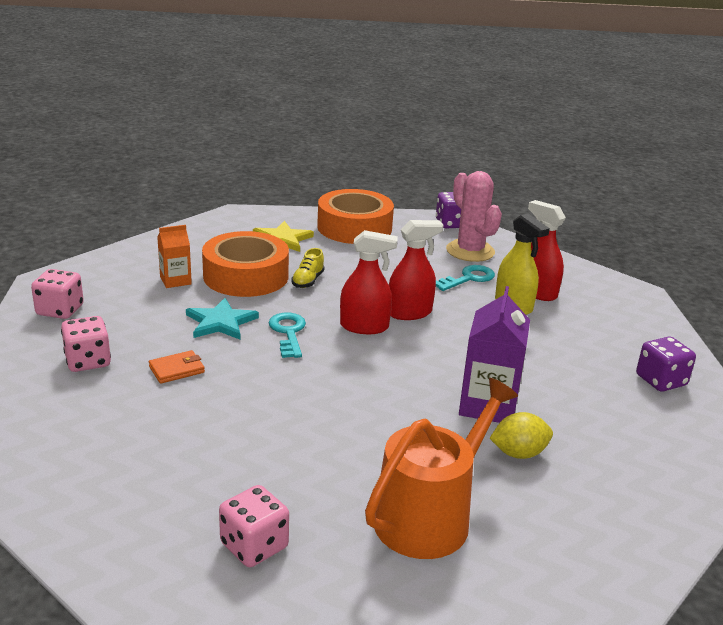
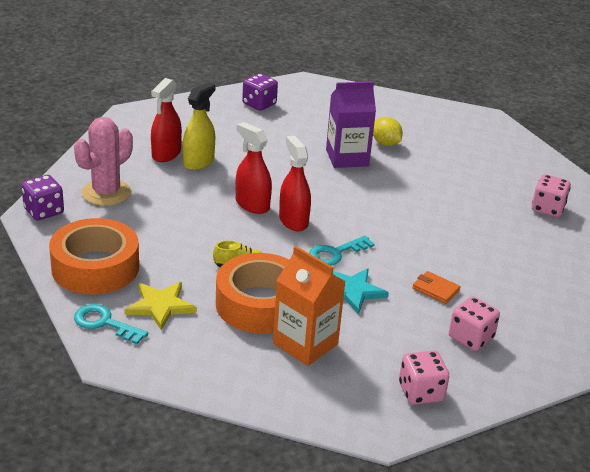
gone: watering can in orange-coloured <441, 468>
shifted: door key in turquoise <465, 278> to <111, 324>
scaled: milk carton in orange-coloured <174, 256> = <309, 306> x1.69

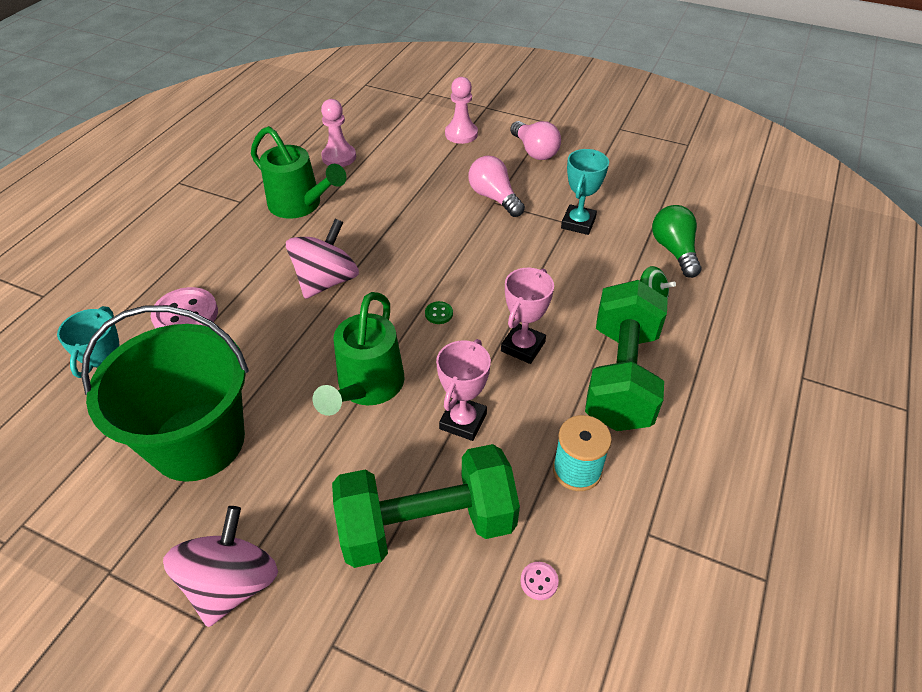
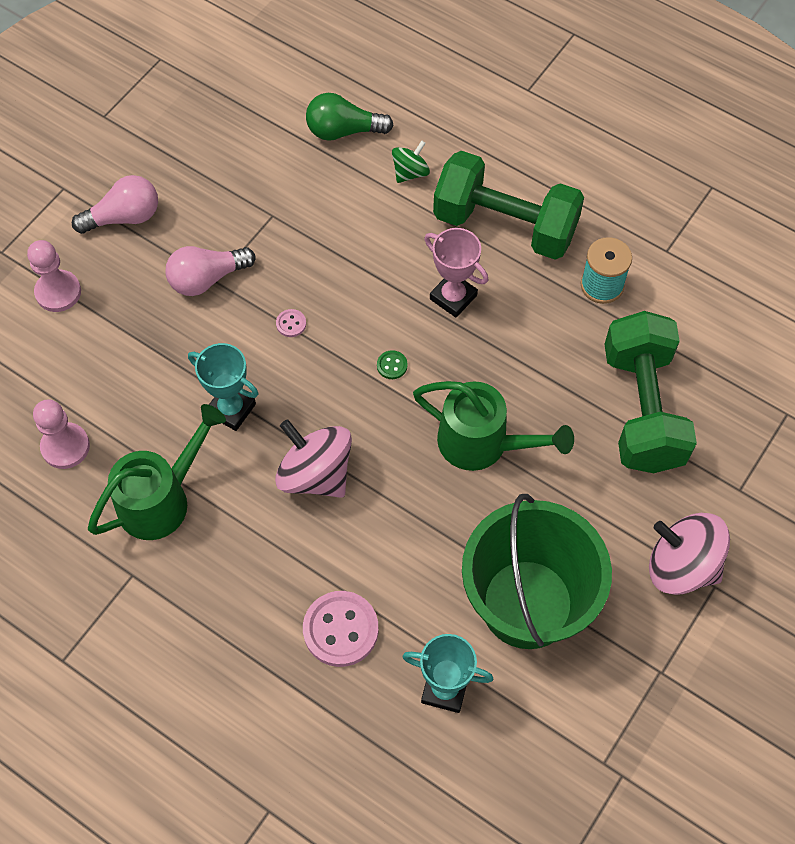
gone: prize cup in rosy <463, 390>
shifted: shirt button in rosy <539, 581> to <291, 323>; prize cup in turquoise <585, 192> to <223, 387>

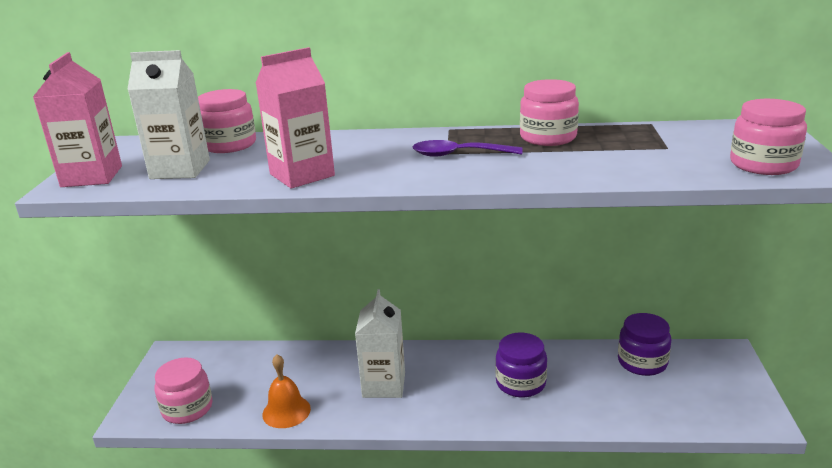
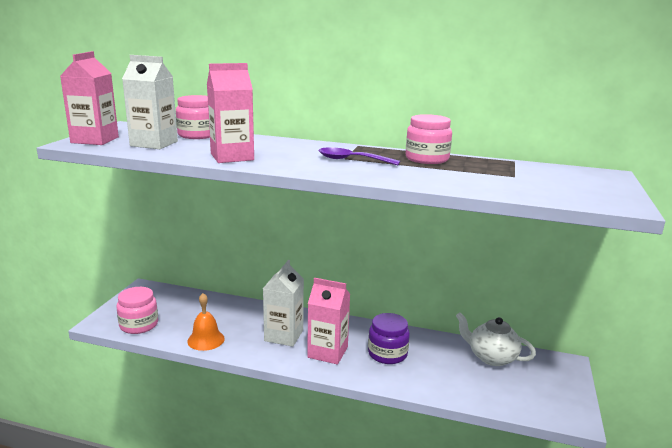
gone: jar in rosy <768, 137>
new: milk carton in rosy <328, 321>
swapped: jar in purple <644, 344> to china teapot in snow-white <496, 339>

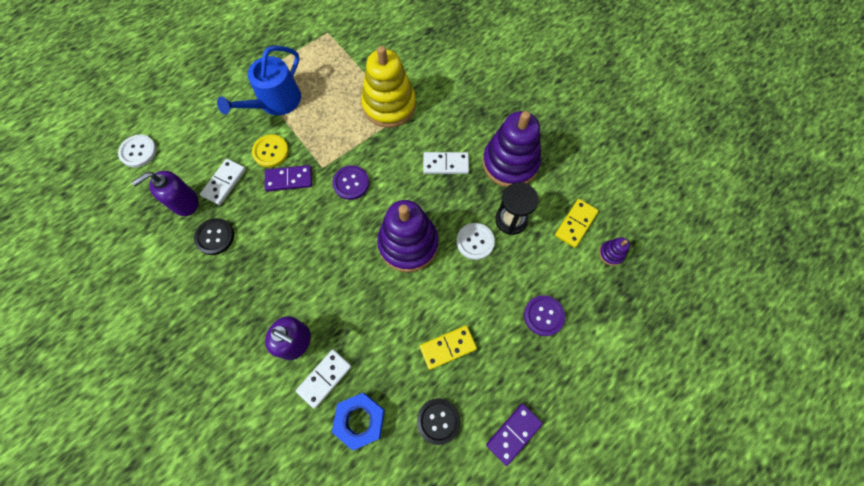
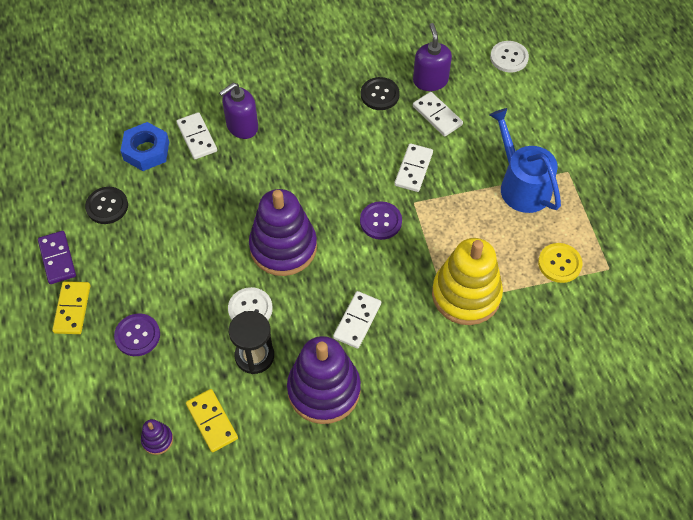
shifted: shirt button in golden <270, 150> to <560, 263>; domino tile in golden <448, 348> to <71, 307>
repainted: domino tile in purple <288, 178> to domino tile in snow-white <413, 167>

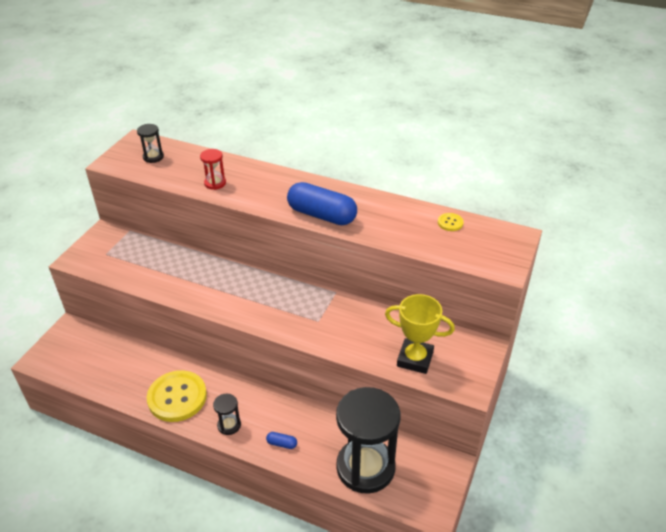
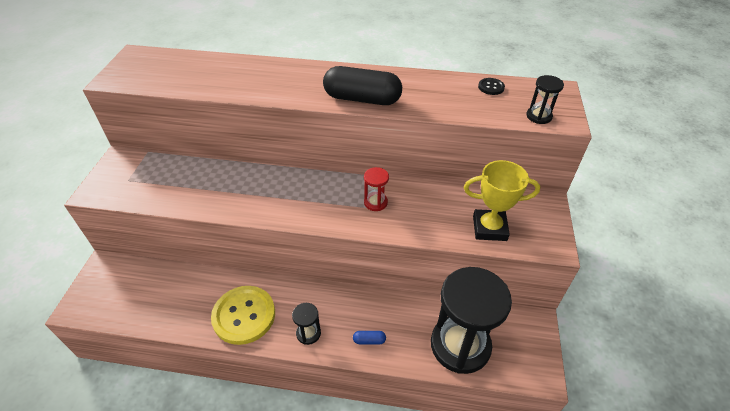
shifted: hourglass in ebony <150, 143> to <545, 99>; hourglass in red <213, 169> to <376, 189>
repainted: pill shape in royal blue <322, 203> to pill shape in ebony <362, 85>; shirt button in golden <451, 222> to shirt button in ebony <491, 86>

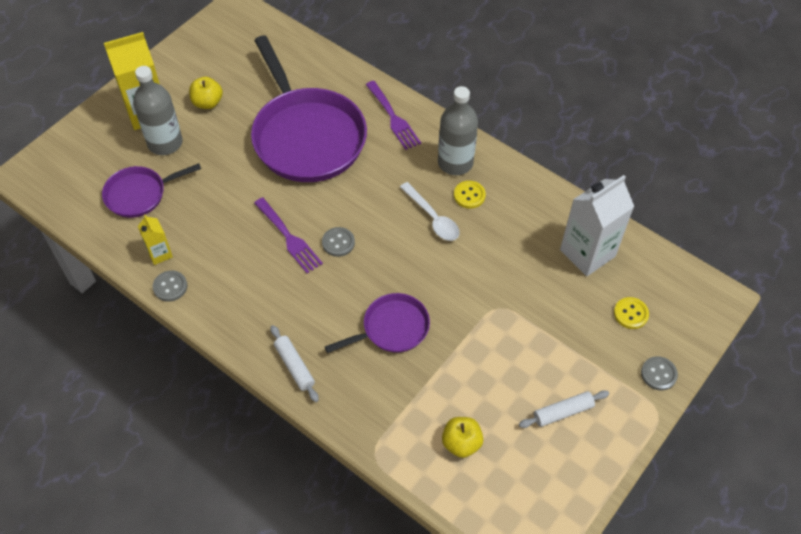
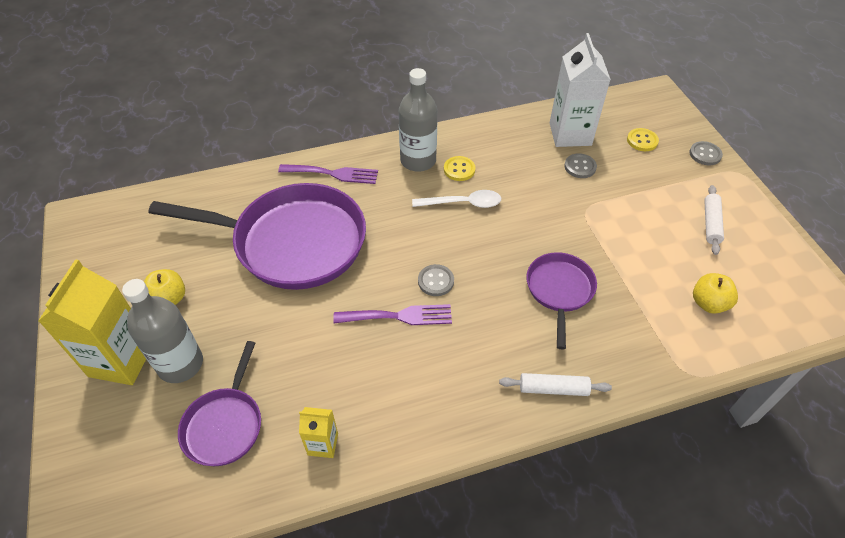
shifted: shirt button in grey <170, 286> to <580, 165>

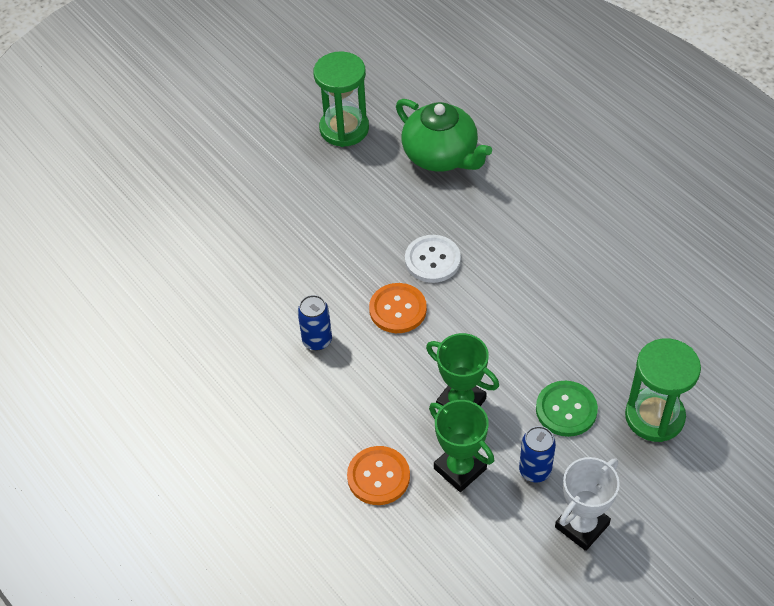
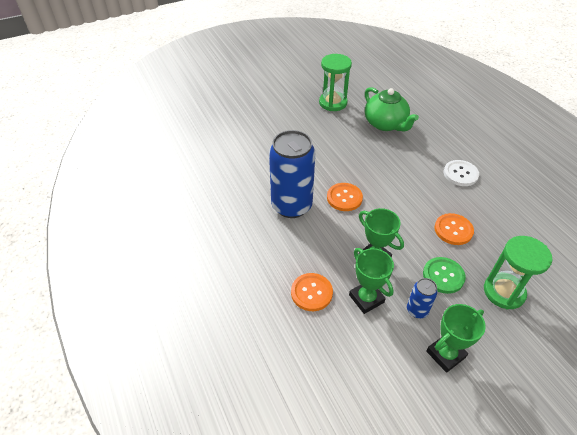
new: shirt button in orange-coloured <454, 229>
shifted: shirt button in snow-white <433, 259> to <461, 173>
repainted: prize cup in snow-white <587, 504> to prize cup in green <456, 338>
scaled: tin in royal blue <315, 322> = <292, 174> x2.21

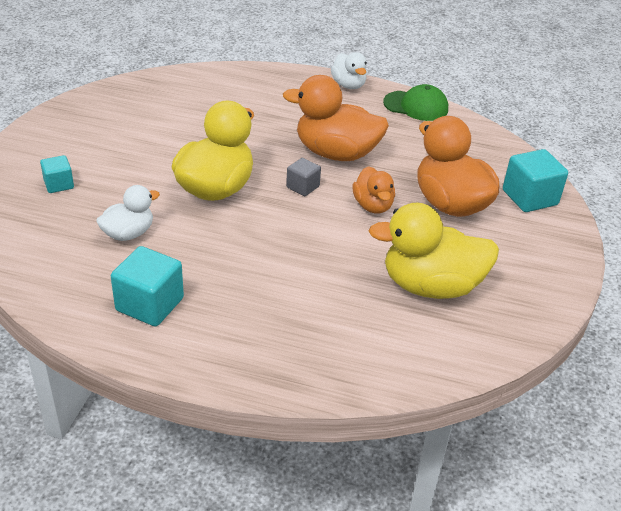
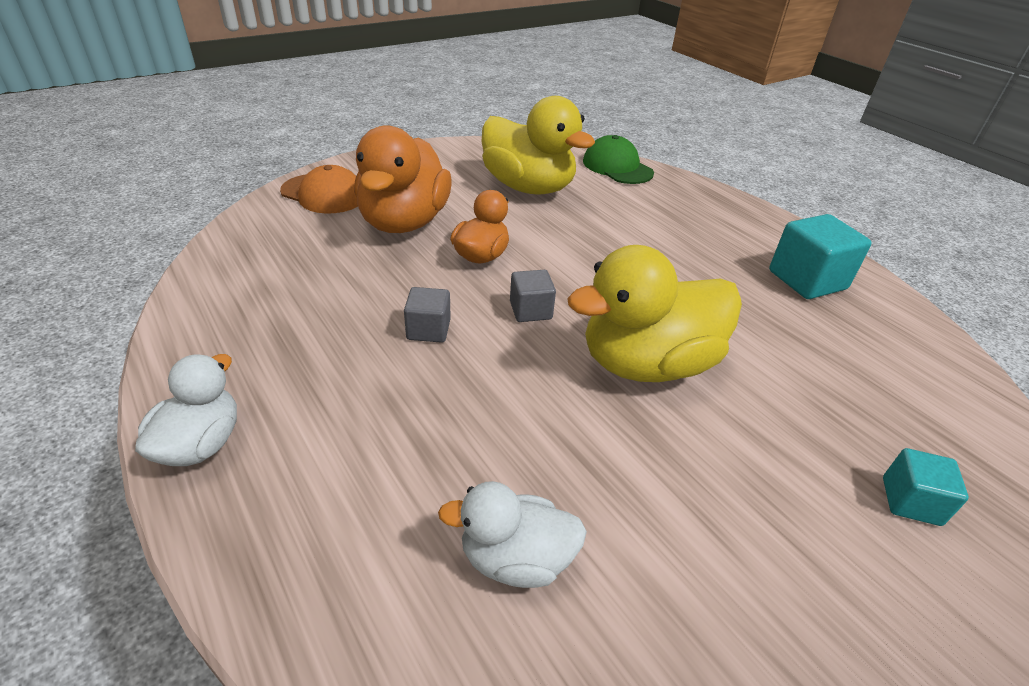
shifted: toy duck in snow-white <128, 213> to <512, 534>; peaked cap in green <415, 102> to <618, 159>
swapped: toy duck in orange-coloured <336, 118> to solid cube in grey <427, 315>; solid cube in turquoise <535, 180> to peaked cap in orange-coloured <319, 189>

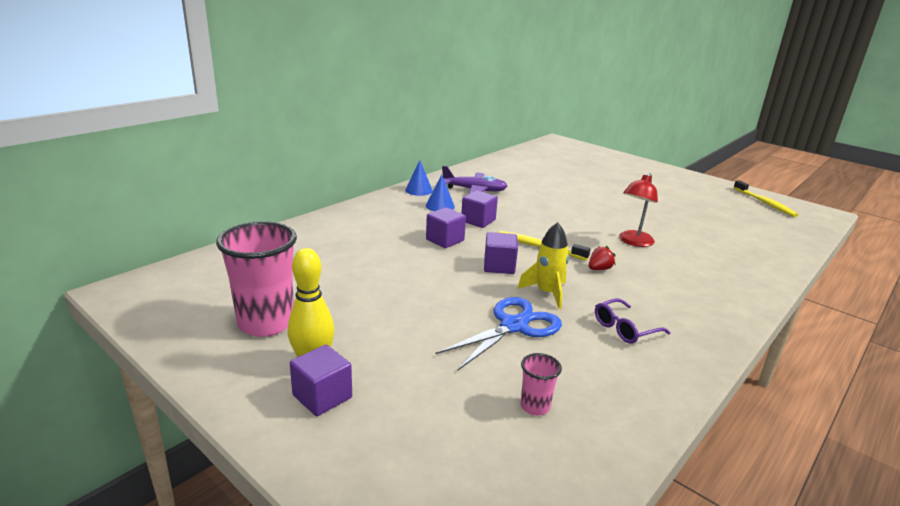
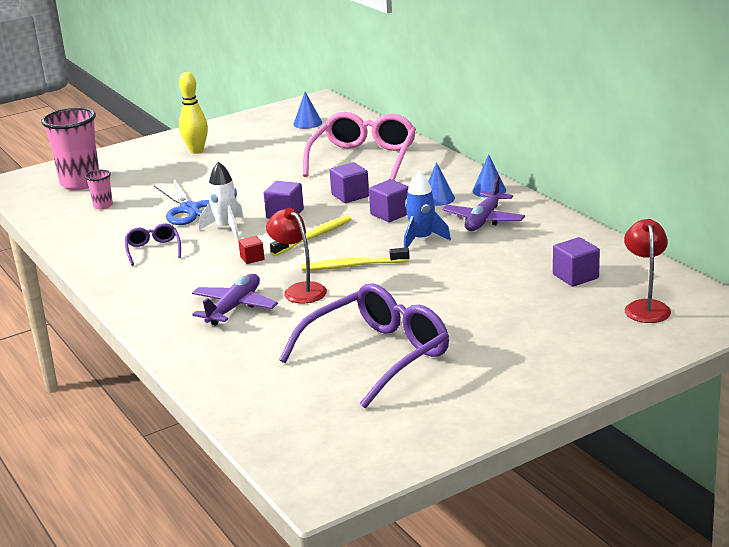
new: toy plane in purple <235, 300>; eyeglasses in purple <364, 346>; cone in royal blue <308, 110>; eyeglasses in rosy <359, 146>; rocket in royal blue <427, 209>; reading lamp in red <647, 271>
shifted: tumbler in rosy <256, 279> to <70, 148>; solid cube in purple <321, 380> to <576, 262>; tooth brush in golden <765, 198> to <356, 259>
swapped: berry in red <602, 258> to solid cube in red <251, 250>
repainted: rocket in golden <543, 266> to rocket in snow-white <221, 200>

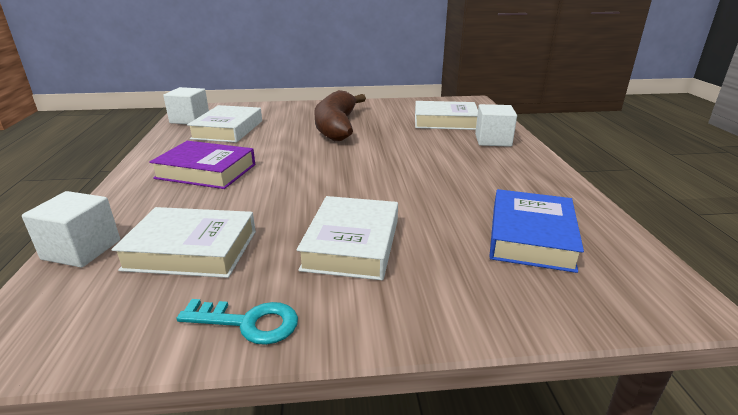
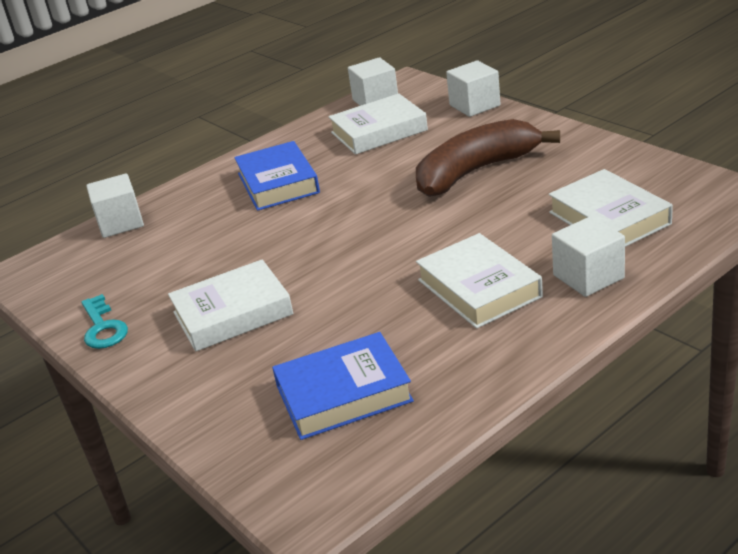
new: solid cube in snow-white <473, 88>
shifted: hardcover in snow-white <183, 242> to <479, 281>
repainted: hardcover in purple <202, 165> to hardcover in royal blue <277, 176>

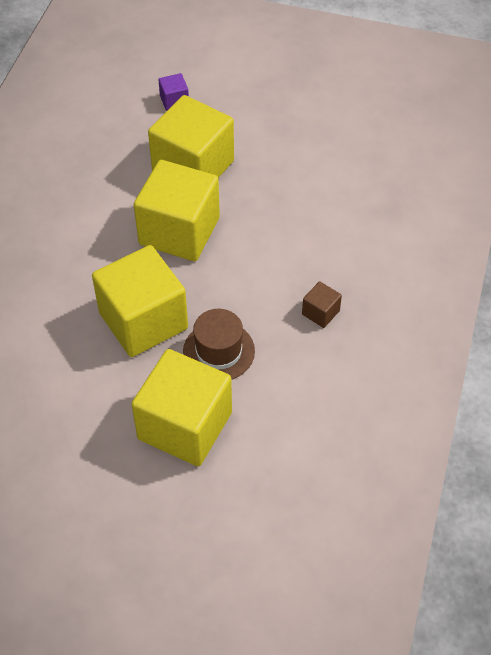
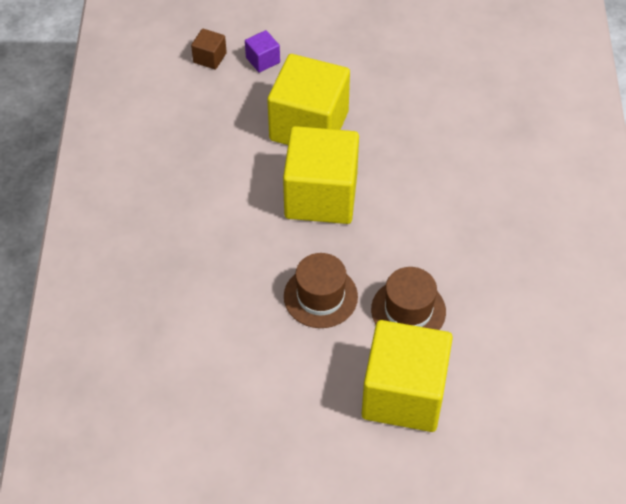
shifted: solid cube in dark brown <322, 304> to <209, 49>
swapped: solid cube in golden <140, 301> to tall hat in dark brown <321, 290>

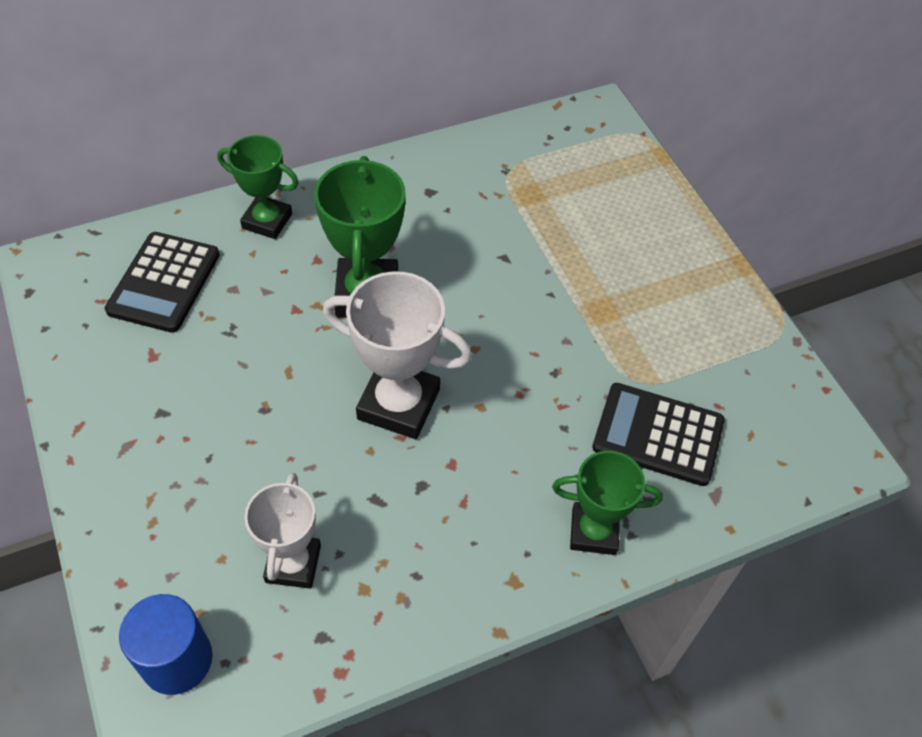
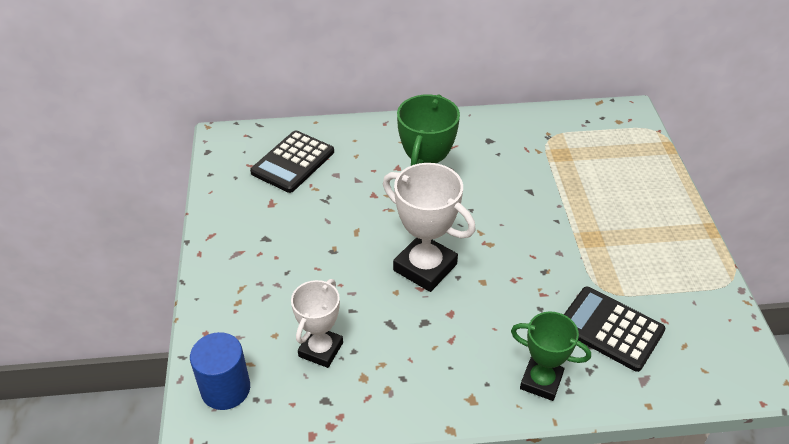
gone: prize cup in green <258, 187>

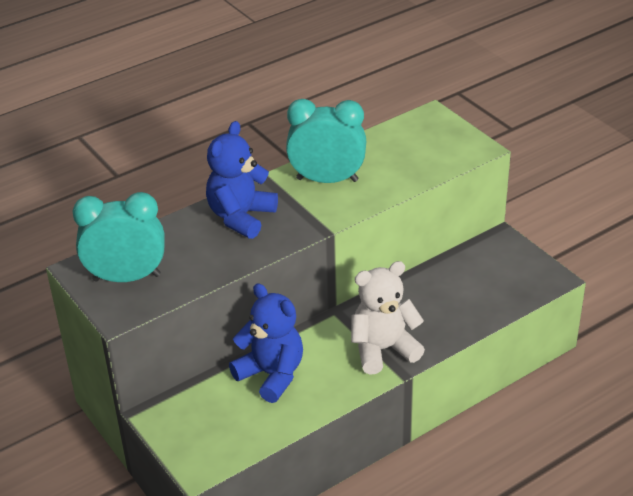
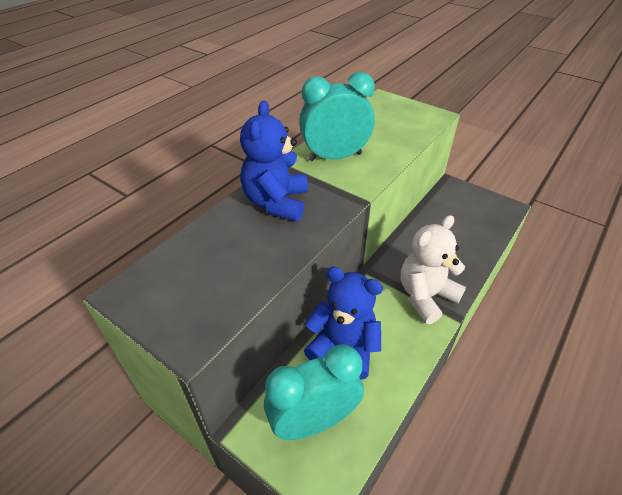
shifted: alarm clock in turquoise <118, 237> to <314, 392>

